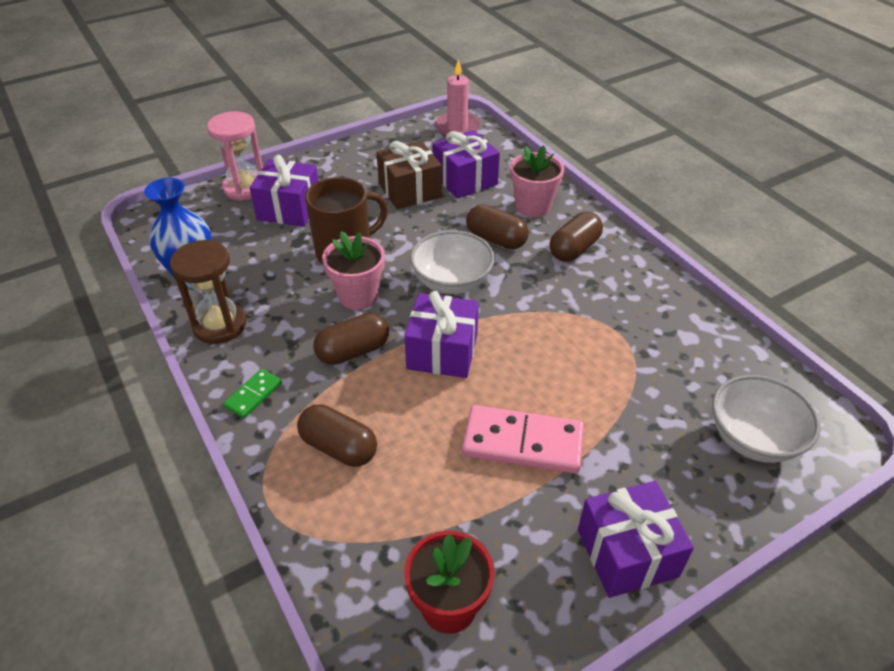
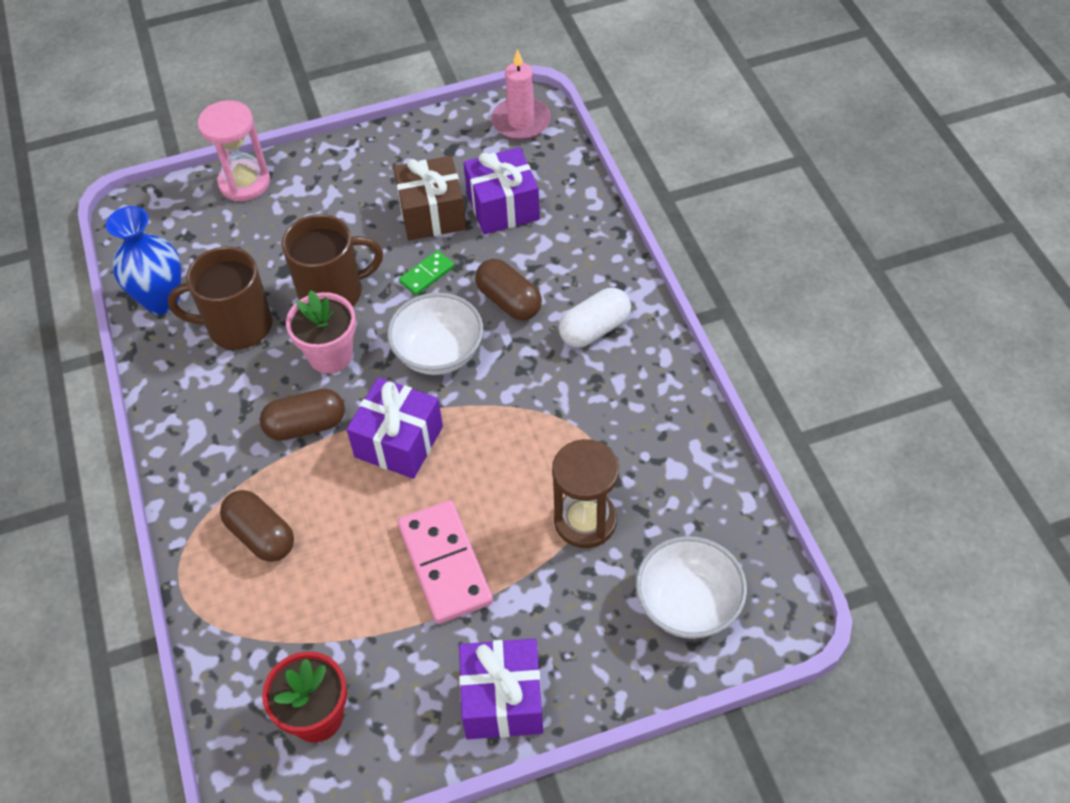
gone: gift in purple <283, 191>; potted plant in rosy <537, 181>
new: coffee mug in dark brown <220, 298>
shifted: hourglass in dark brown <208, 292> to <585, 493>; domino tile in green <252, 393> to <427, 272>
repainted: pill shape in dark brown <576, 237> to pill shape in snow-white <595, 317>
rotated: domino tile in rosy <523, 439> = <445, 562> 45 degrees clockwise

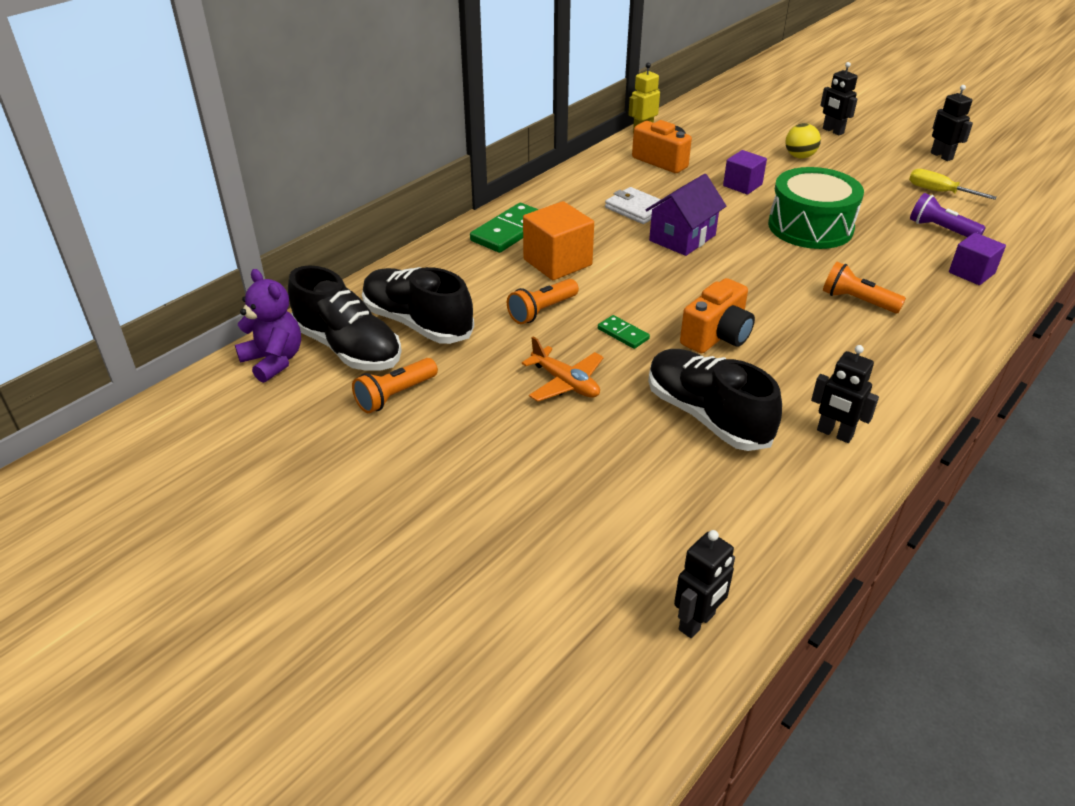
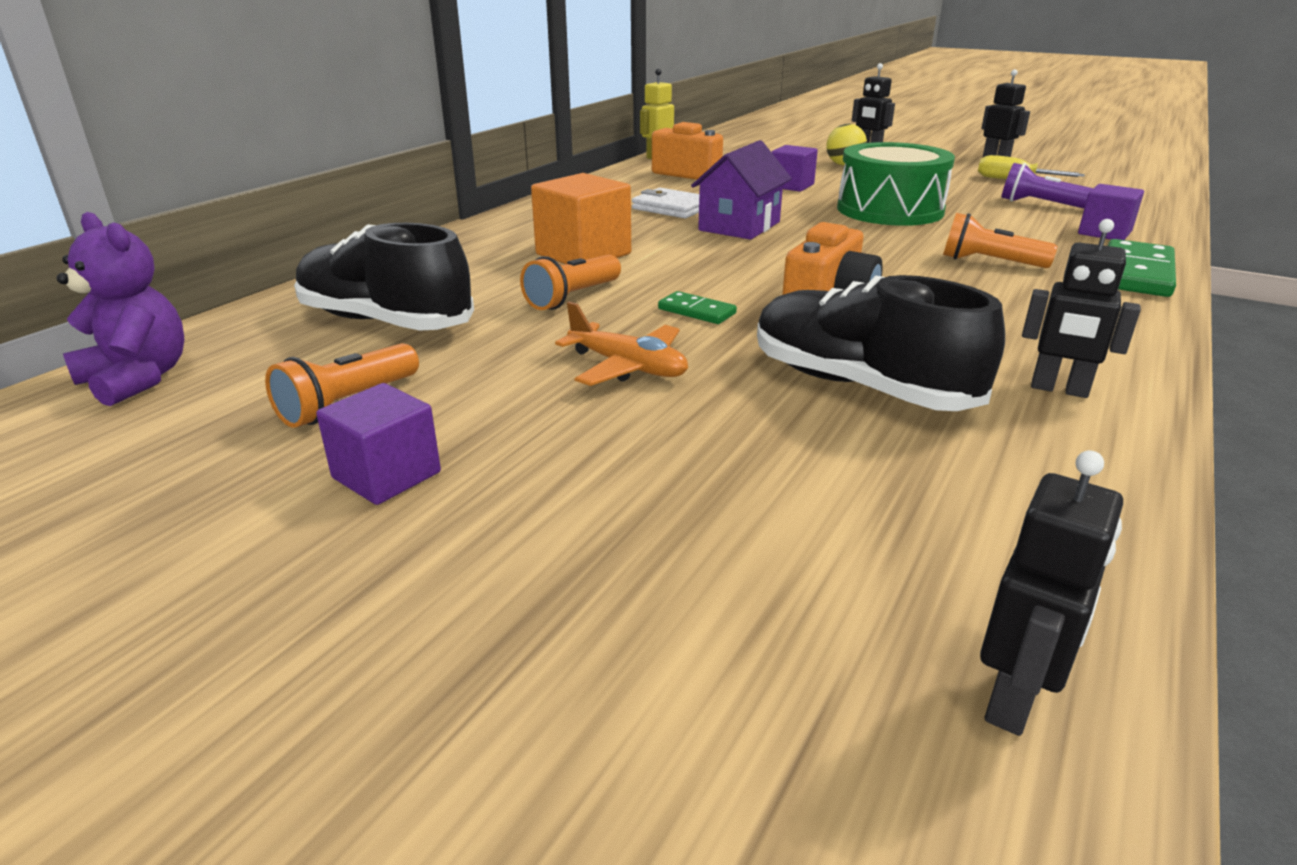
gone: shoe in ebony <345, 318>
new: solid cube in purple <378, 444>
shifted: domino tile in green <504, 228> to <1142, 268>

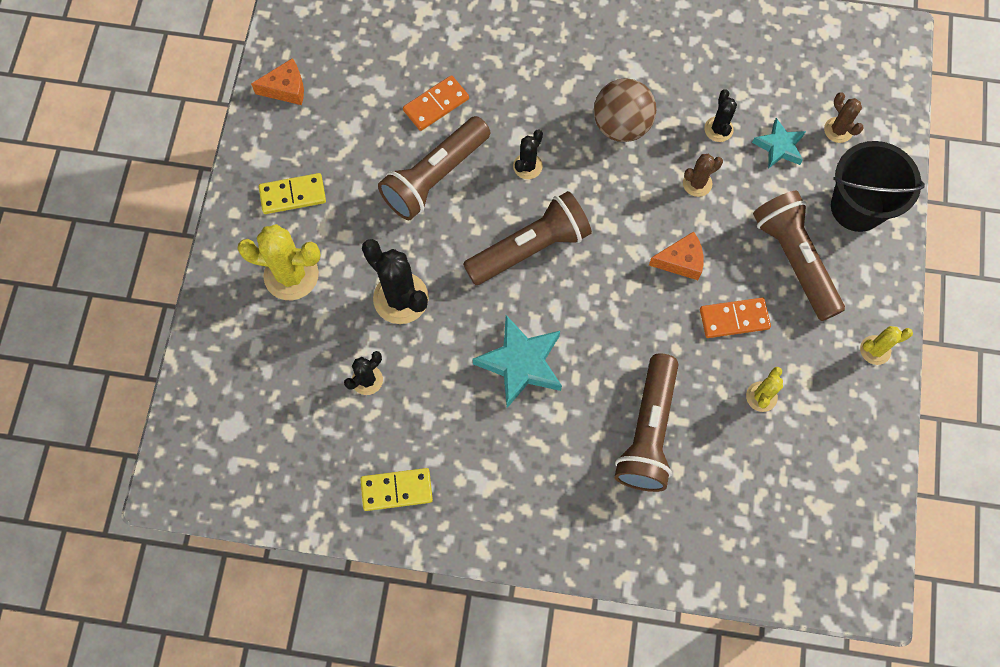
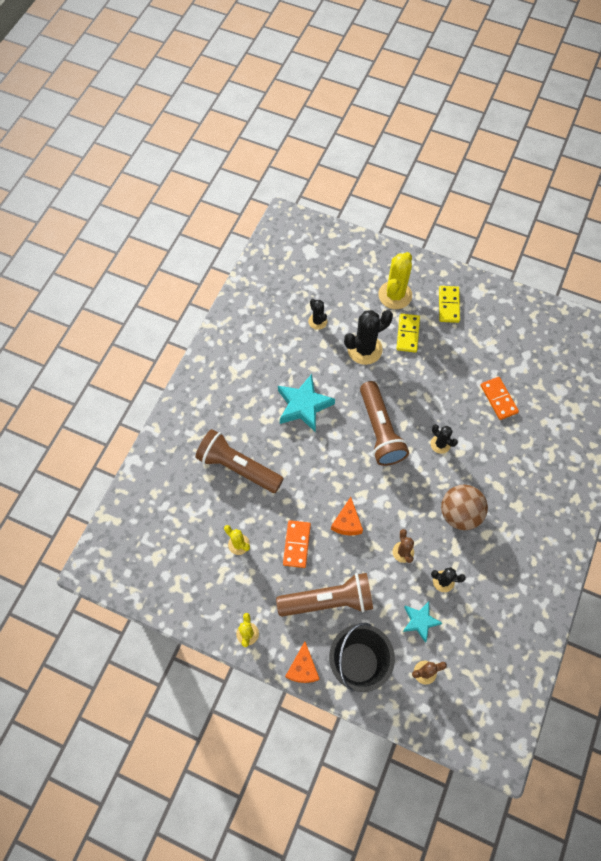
gone: flashlight in dark brown <434, 168>
shifted: cheese in orange-coloured <277, 81> to <302, 662>; domino tile in golden <396, 489> to <408, 333>

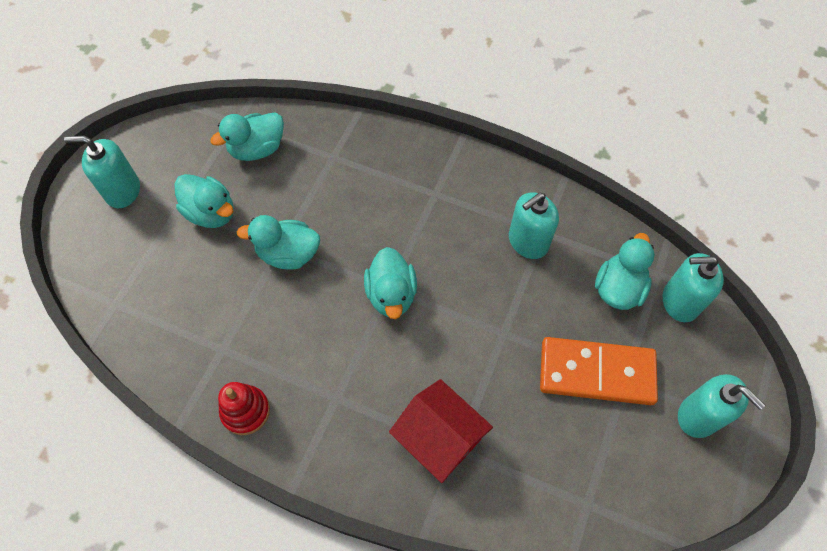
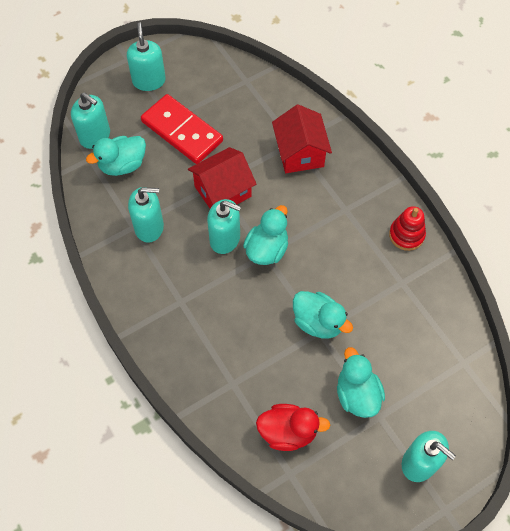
new: toy house in red <222, 177>; soap pump in turquoise <224, 226>
repainted: toy duck in turquoise <247, 136> to toy duck in red <293, 427>; domino tile in orange-coloured <599, 371> to domino tile in red <182, 129>

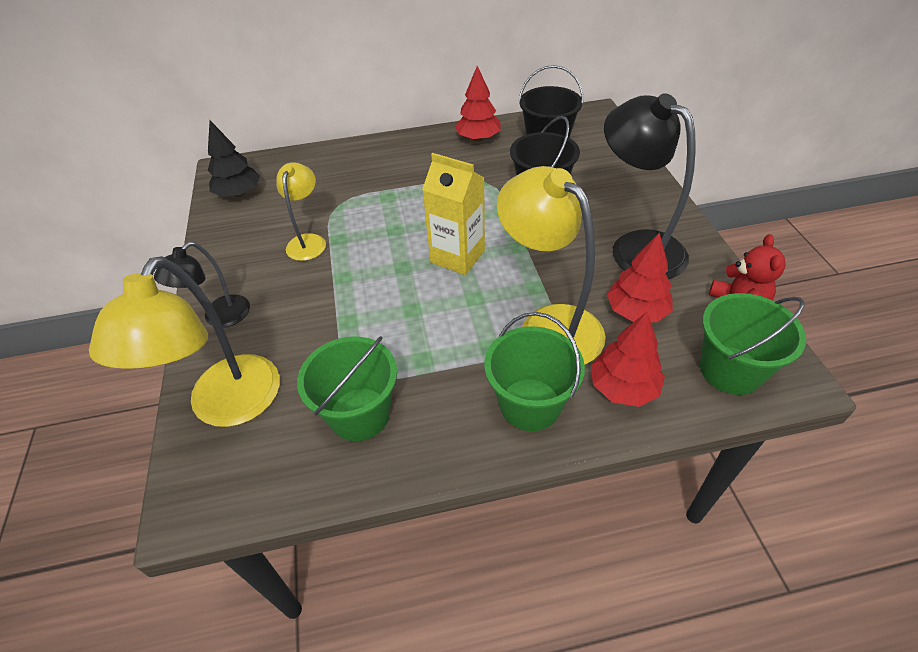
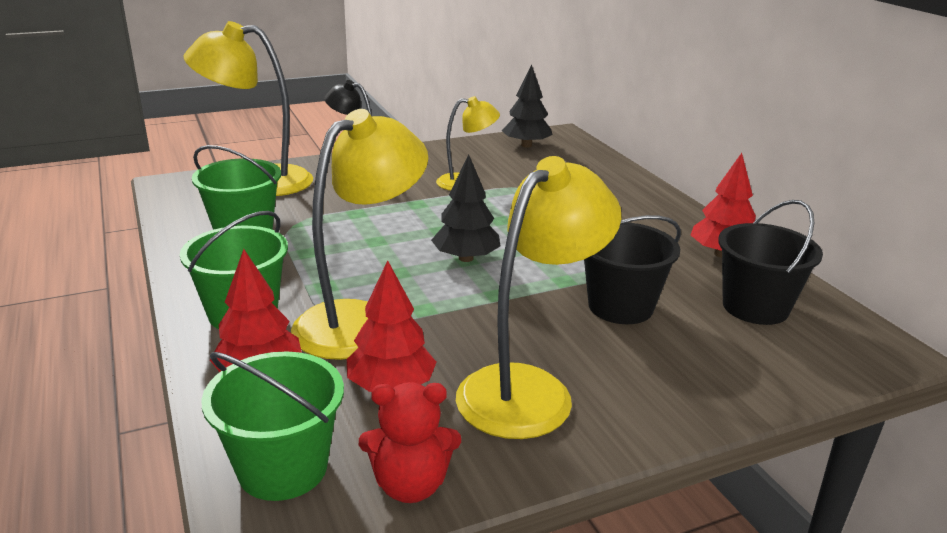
swapped: milk carton in golden <453, 214> to tree in ebony <465, 208>
repainted: reading lamp in ebony <650, 186> to reading lamp in golden <538, 297>

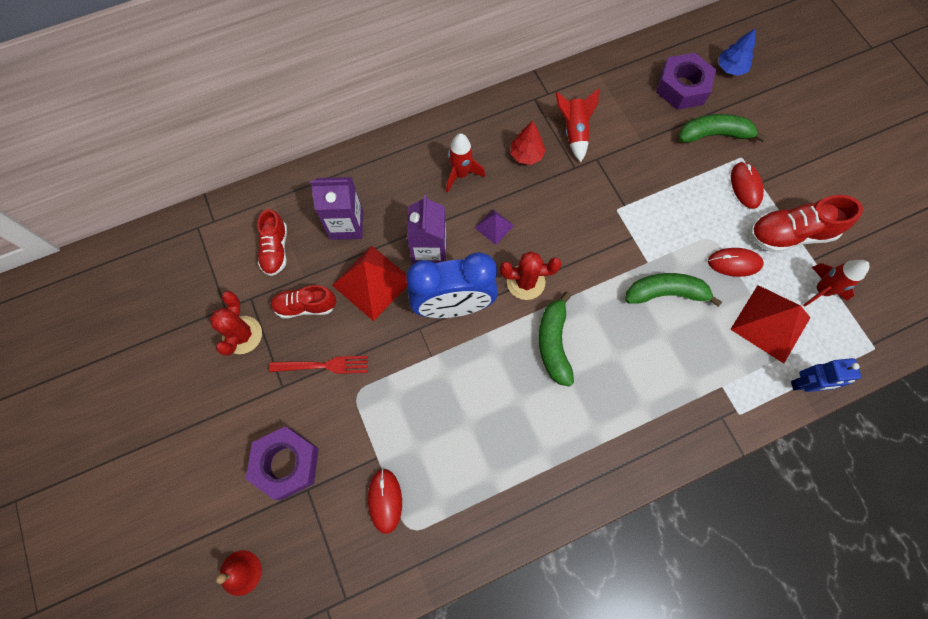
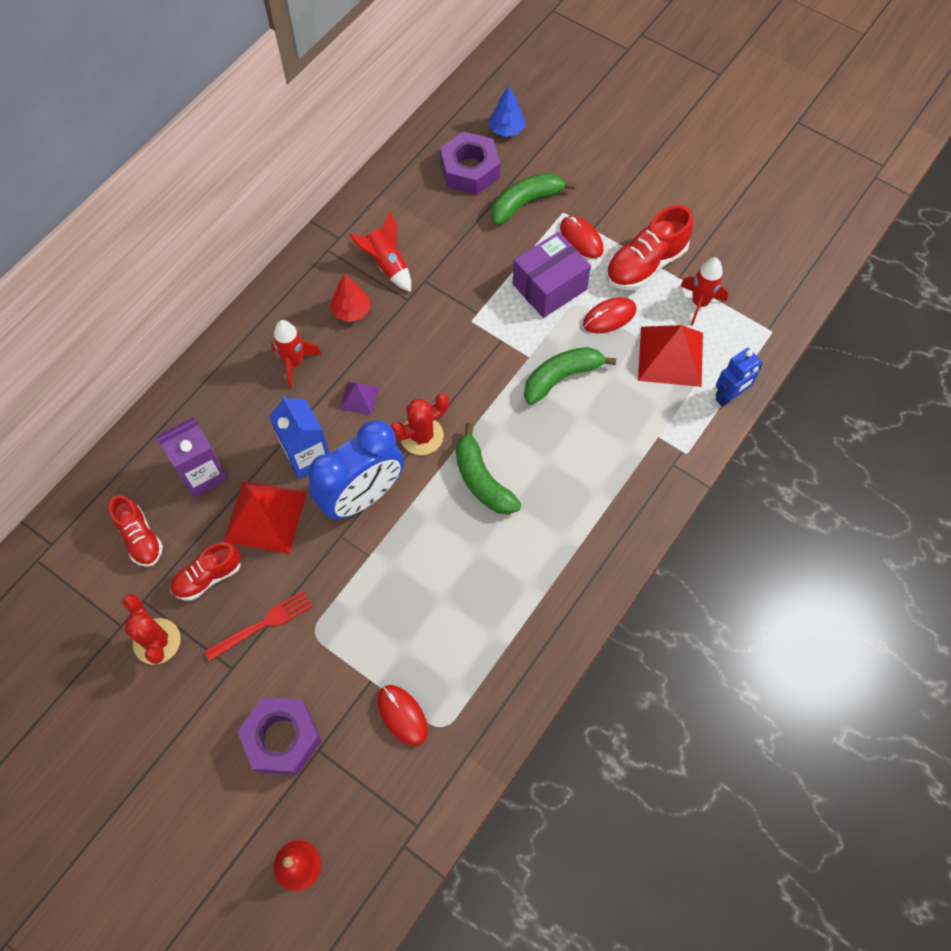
new: parcel in purple <551, 275>
repainted: milk carton in purple <427, 230> to milk carton in royal blue <299, 437>

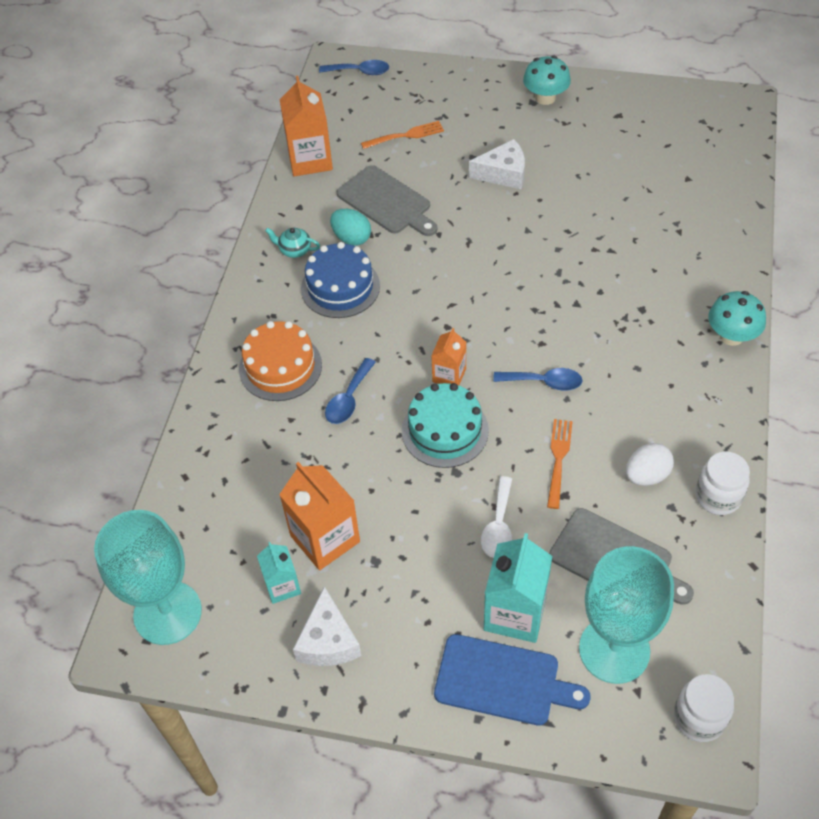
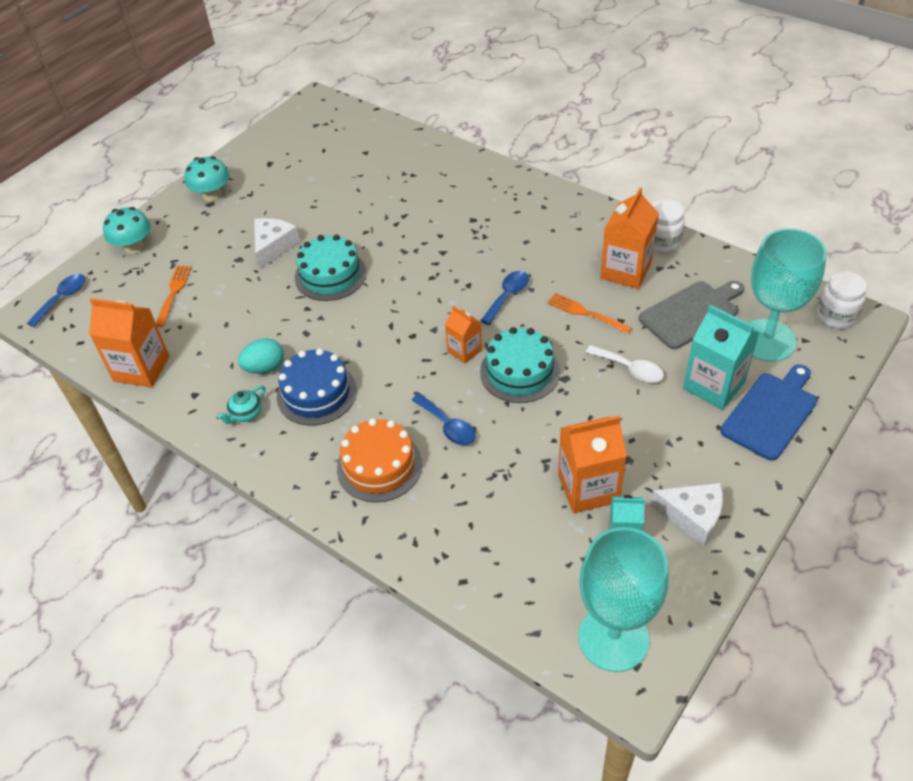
gone: cutting board in grey <387, 200>
new: gateau in turquoise <330, 267>
shifted: toadstool in turquoise <737, 318> to <127, 230>
swapped: egg in snow-white <650, 464> to milk carton in orange-coloured <629, 238>

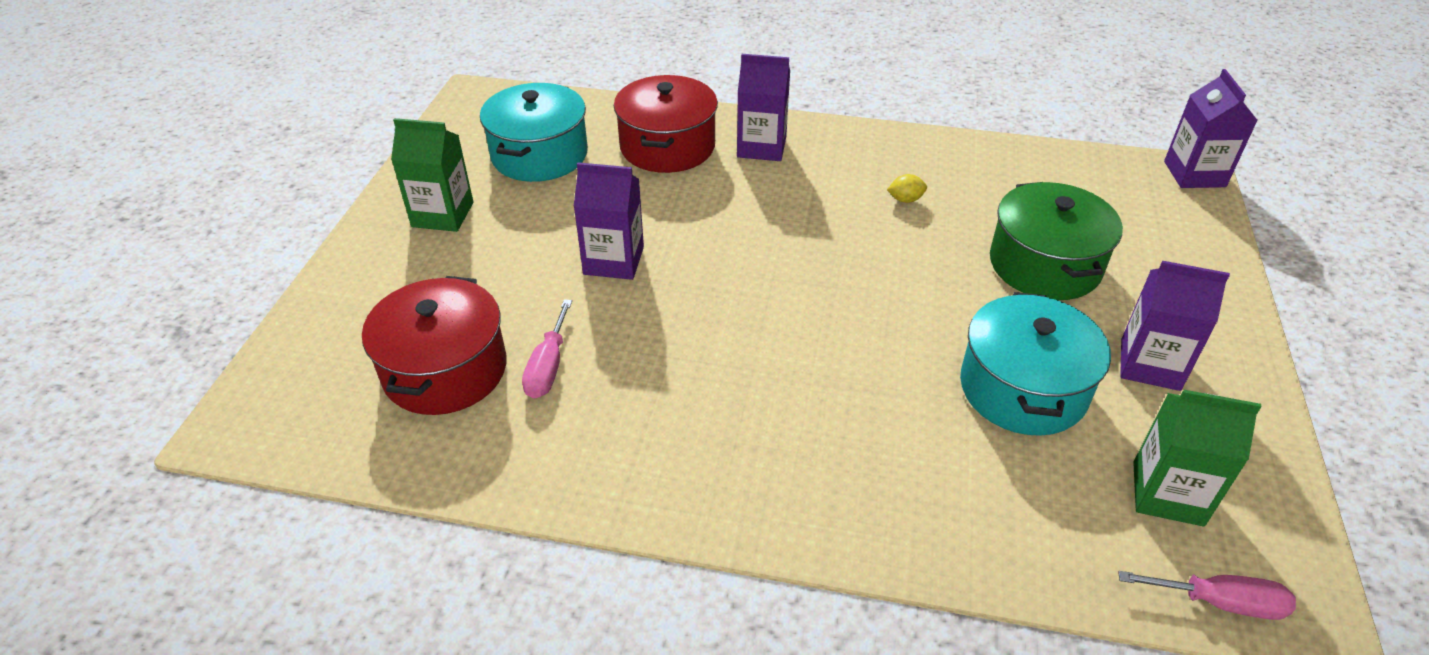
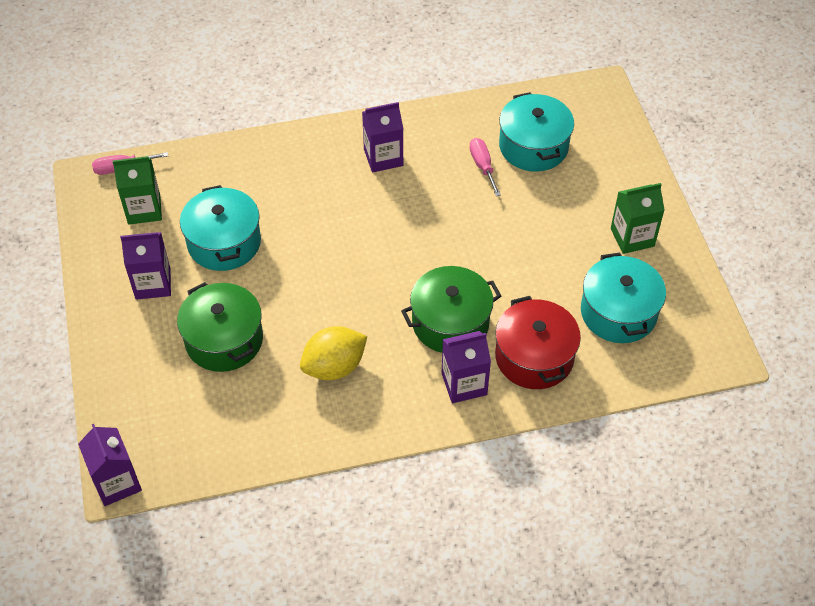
new: cooking pot in green <451, 309>
shifted: milk carton in purple <609, 221> to <382, 137>
repainted: cooking pot in red <434, 345> to cooking pot in turquoise <536, 131>
scaled: toy lemon in golden <907, 188> = <333, 353> x2.37

